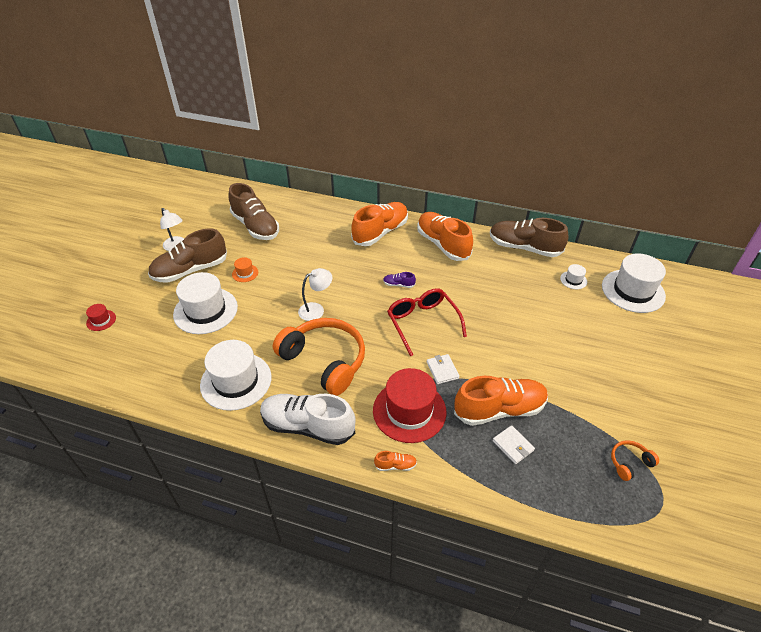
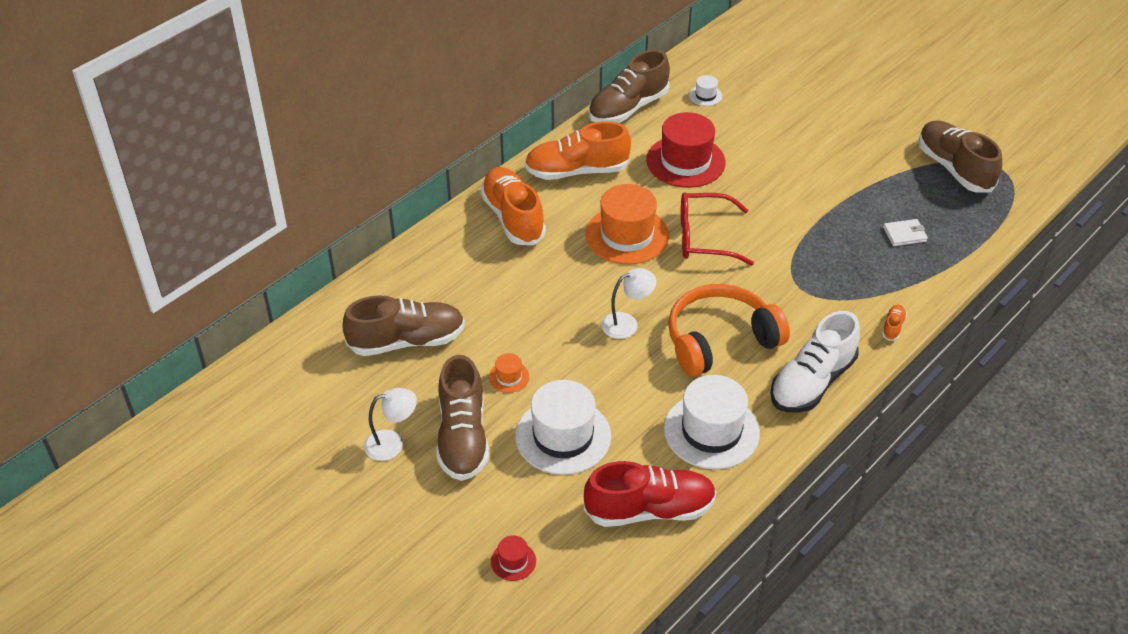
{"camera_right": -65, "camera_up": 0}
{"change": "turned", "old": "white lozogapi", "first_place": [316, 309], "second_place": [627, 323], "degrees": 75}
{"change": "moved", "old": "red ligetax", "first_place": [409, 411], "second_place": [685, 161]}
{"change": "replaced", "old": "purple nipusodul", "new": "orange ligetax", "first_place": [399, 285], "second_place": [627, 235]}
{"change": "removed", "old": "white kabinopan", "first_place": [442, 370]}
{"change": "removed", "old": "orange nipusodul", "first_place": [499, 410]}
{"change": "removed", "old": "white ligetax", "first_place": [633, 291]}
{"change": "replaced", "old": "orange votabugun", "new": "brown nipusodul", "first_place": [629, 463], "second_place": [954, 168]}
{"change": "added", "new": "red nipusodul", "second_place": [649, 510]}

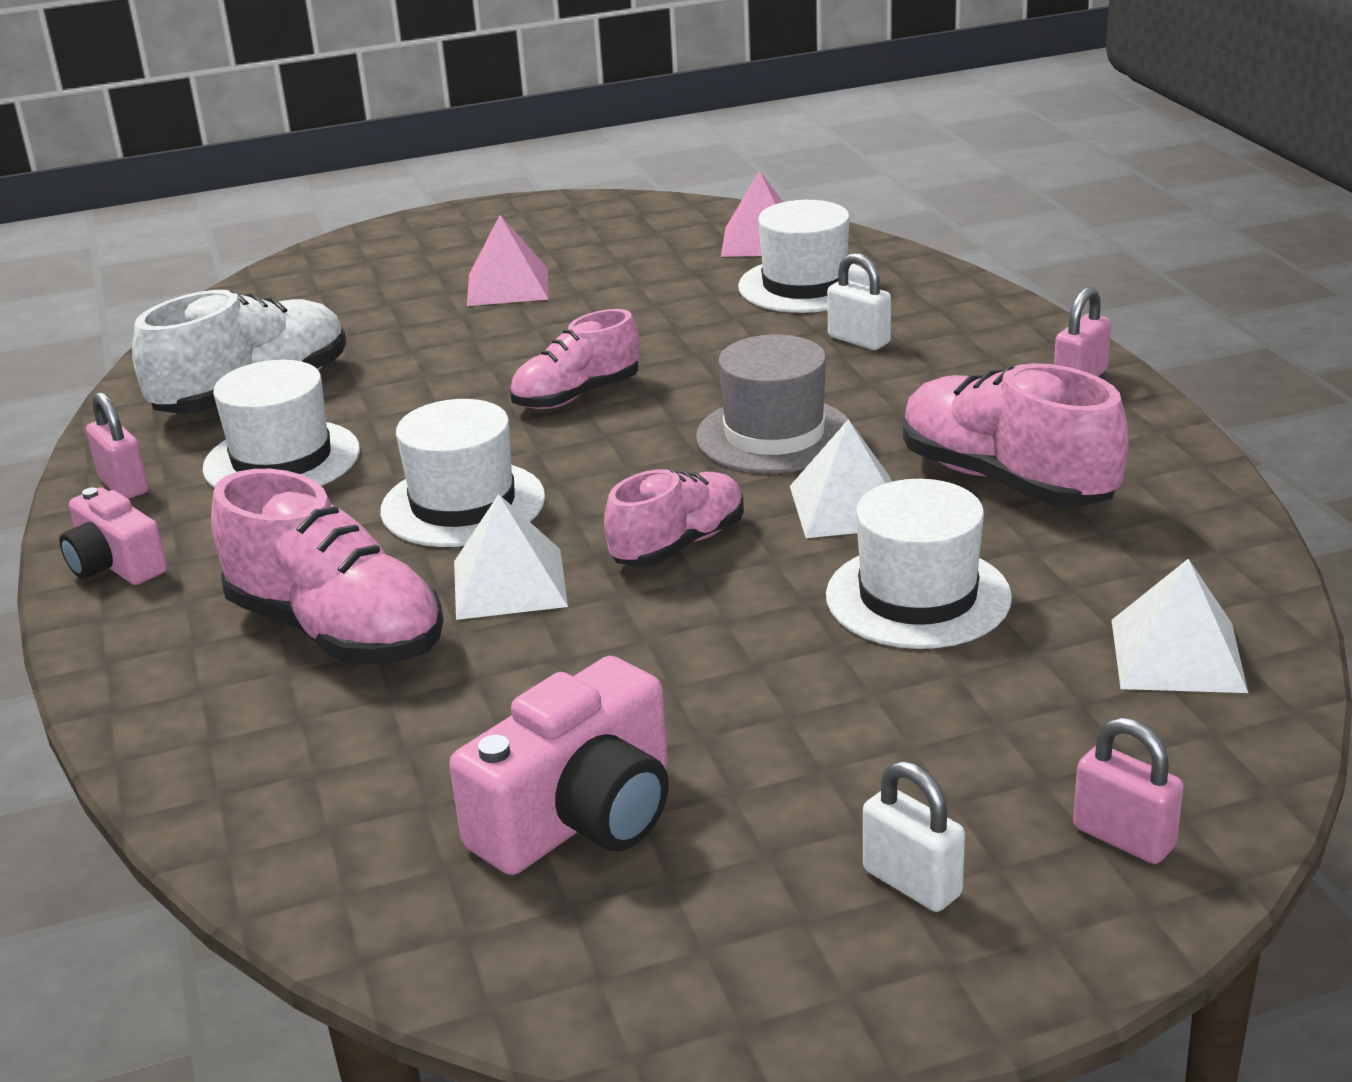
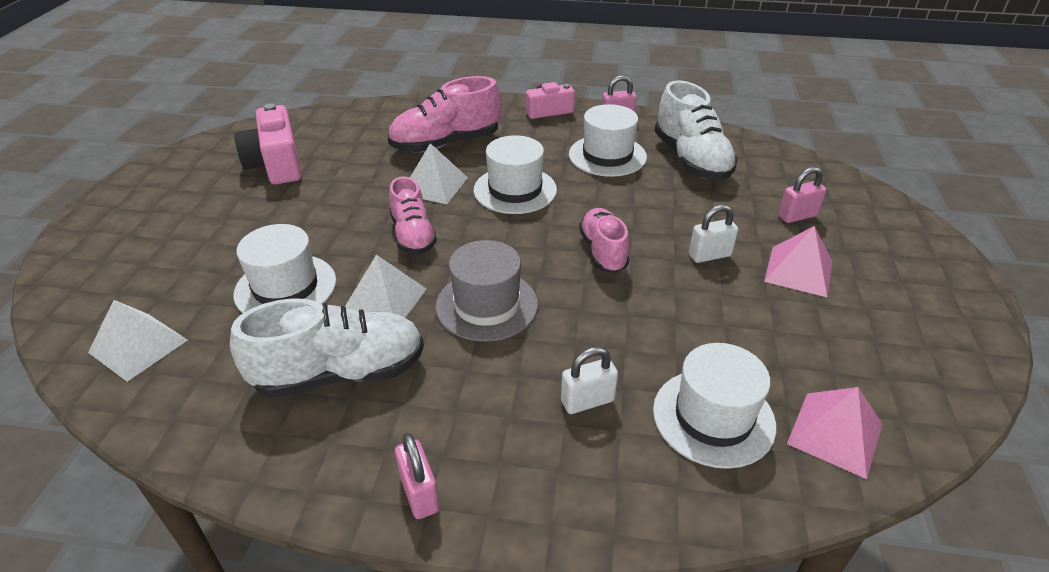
{"camera_right": 115, "camera_up": 10}
{"change": "moved", "old": "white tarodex", "first_place": [912, 883], "second_place": [709, 255]}
{"change": "recoloured", "old": "pink nipusodul", "new": "white nipusodul", "first_place": [1005, 481], "second_place": [340, 373]}
{"change": "moved", "old": "pink tarodex", "first_place": [1123, 837], "second_place": [797, 216]}

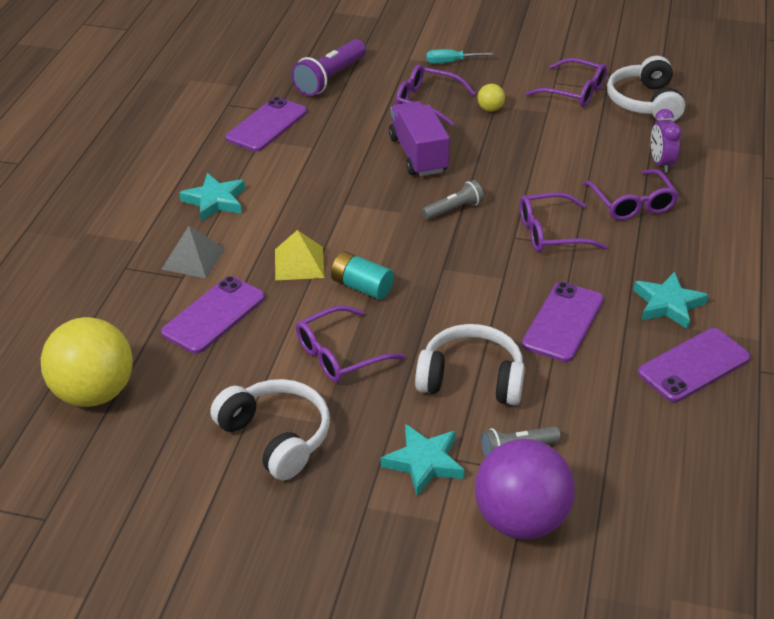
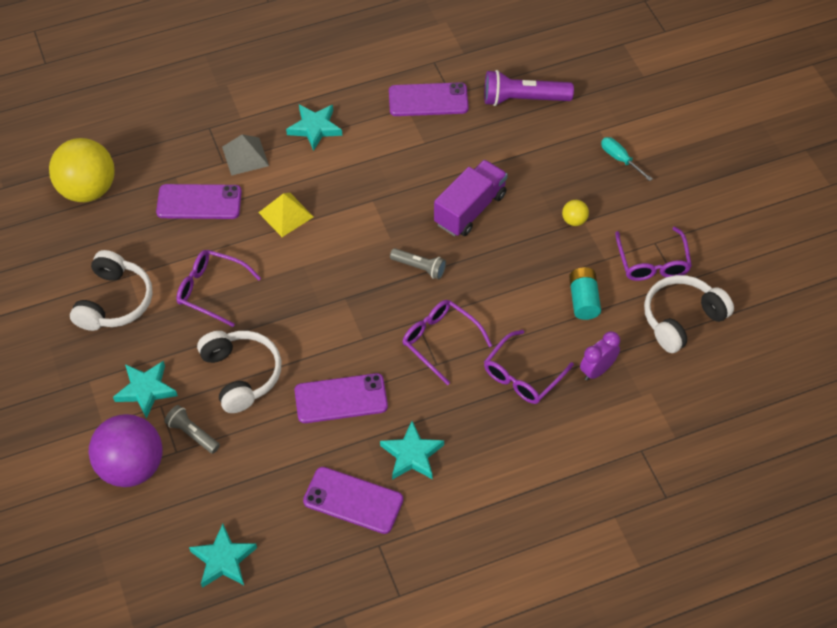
{"camera_right": 55, "camera_up": 15}
{"change": "moved", "old": "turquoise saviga", "first_place": [362, 287], "second_place": [583, 300]}
{"change": "removed", "old": "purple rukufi", "first_place": [427, 102]}
{"change": "added", "new": "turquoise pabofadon", "second_place": [223, 559]}

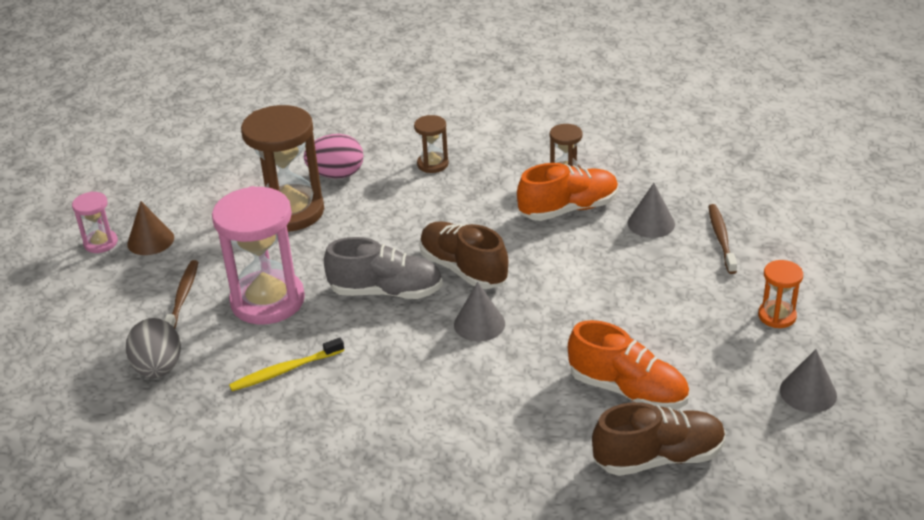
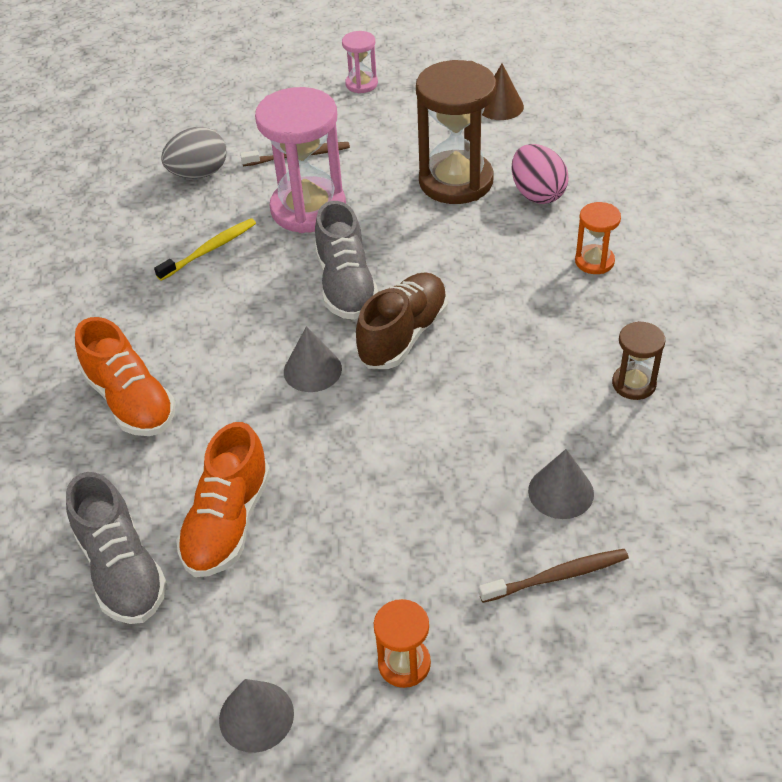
{"camera_right": 75, "camera_up": 10}
{"change": "moved", "old": "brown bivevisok", "first_place": [150, 240], "second_place": [500, 106]}
{"change": "turned", "old": "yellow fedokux", "first_place": [284, 371], "second_place": [210, 249], "degrees": 90}
{"change": "recoloured", "old": "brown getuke", "new": "orange getuke", "first_place": [432, 164], "second_place": [594, 261]}
{"change": "moved", "old": "orange nipusodul", "first_place": [568, 209], "second_place": [131, 401]}
{"change": "recoloured", "old": "brown nipusodul", "new": "grey nipusodul", "first_place": [658, 458], "second_place": [122, 569]}

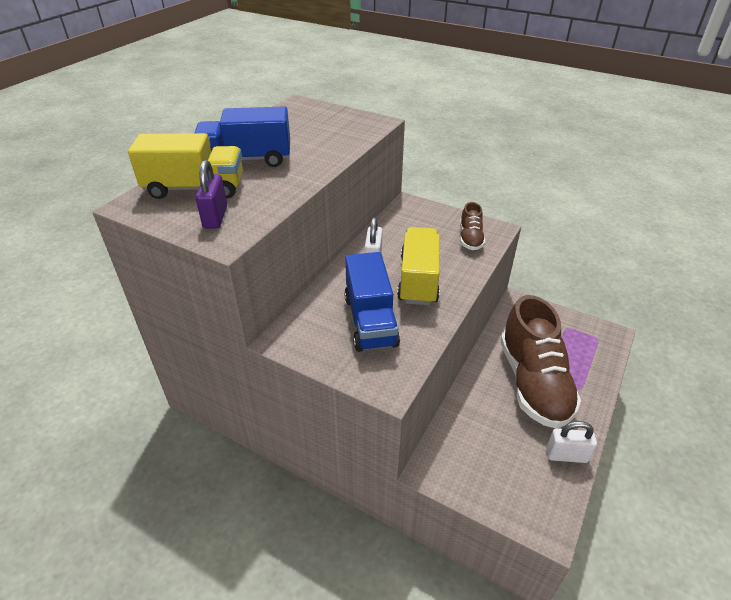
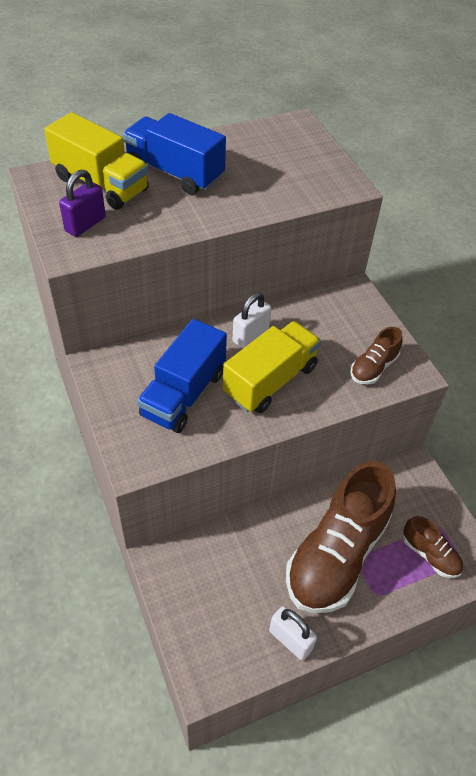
{"camera_right": 35, "camera_up": 10}
{"change": "added", "new": "brown nipusodul", "second_place": [430, 555]}

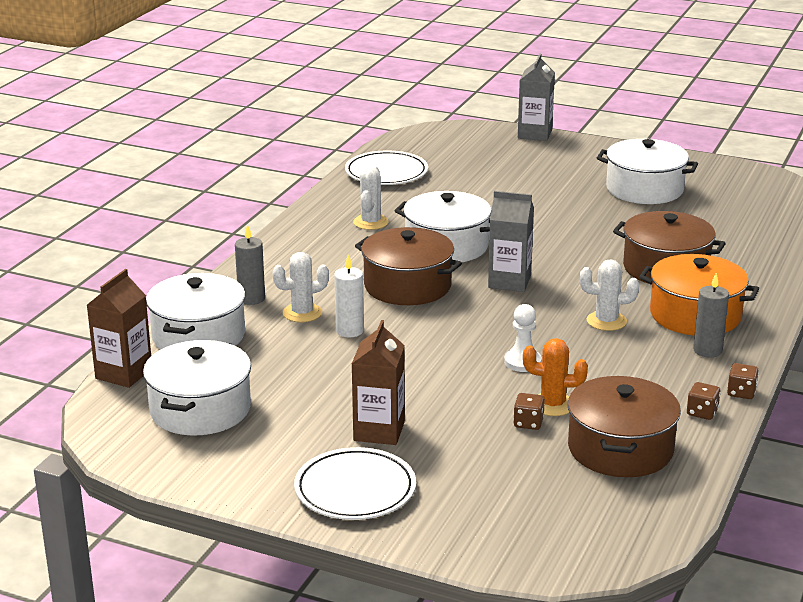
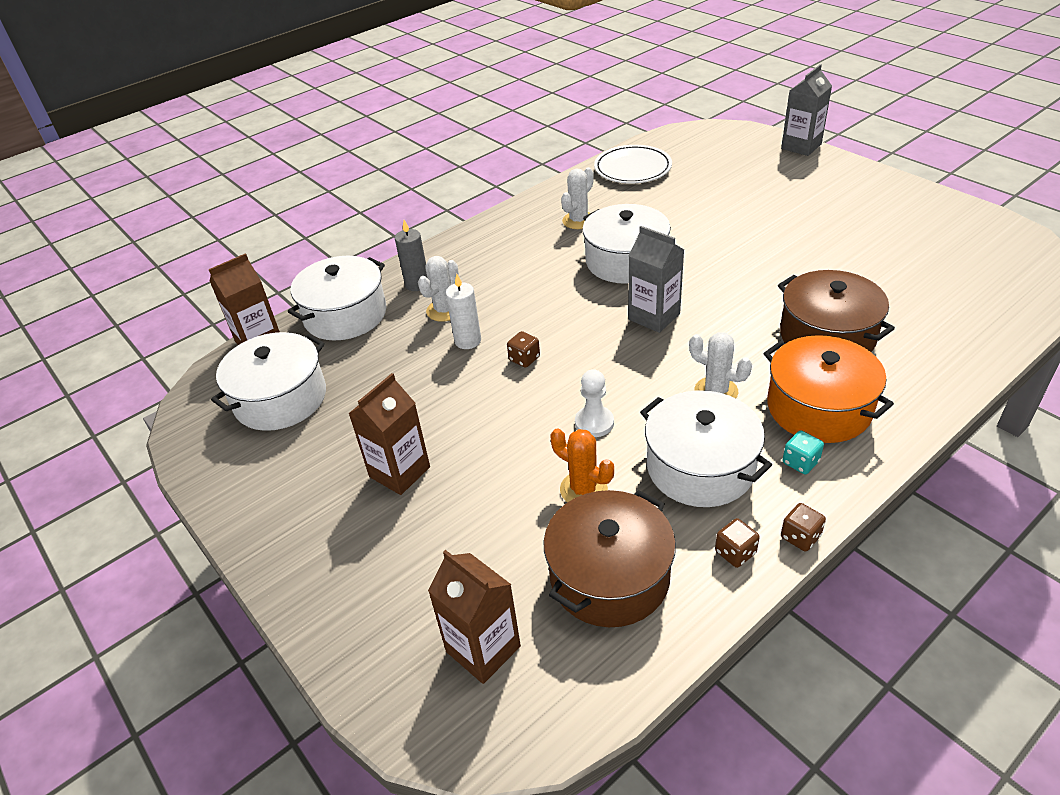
{"camera_right": 30, "camera_up": 15}
{"change": "turned", "old": "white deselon", "first_place": [302, 313], "second_place": [444, 310], "degrees": -60}
{"change": "removed", "old": "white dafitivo", "first_place": [355, 490]}
{"change": "removed", "old": "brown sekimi", "first_place": [407, 286]}
{"change": "moved", "old": "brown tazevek", "first_place": [528, 423], "second_place": [524, 359]}
{"change": "moved", "old": "white sekimi", "first_place": [644, 189], "second_place": [700, 467]}
{"change": "replaced", "old": "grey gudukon", "new": "turquoise tazevek", "first_place": [707, 350], "second_place": [800, 462]}
{"change": "added", "new": "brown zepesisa", "second_place": [483, 649]}

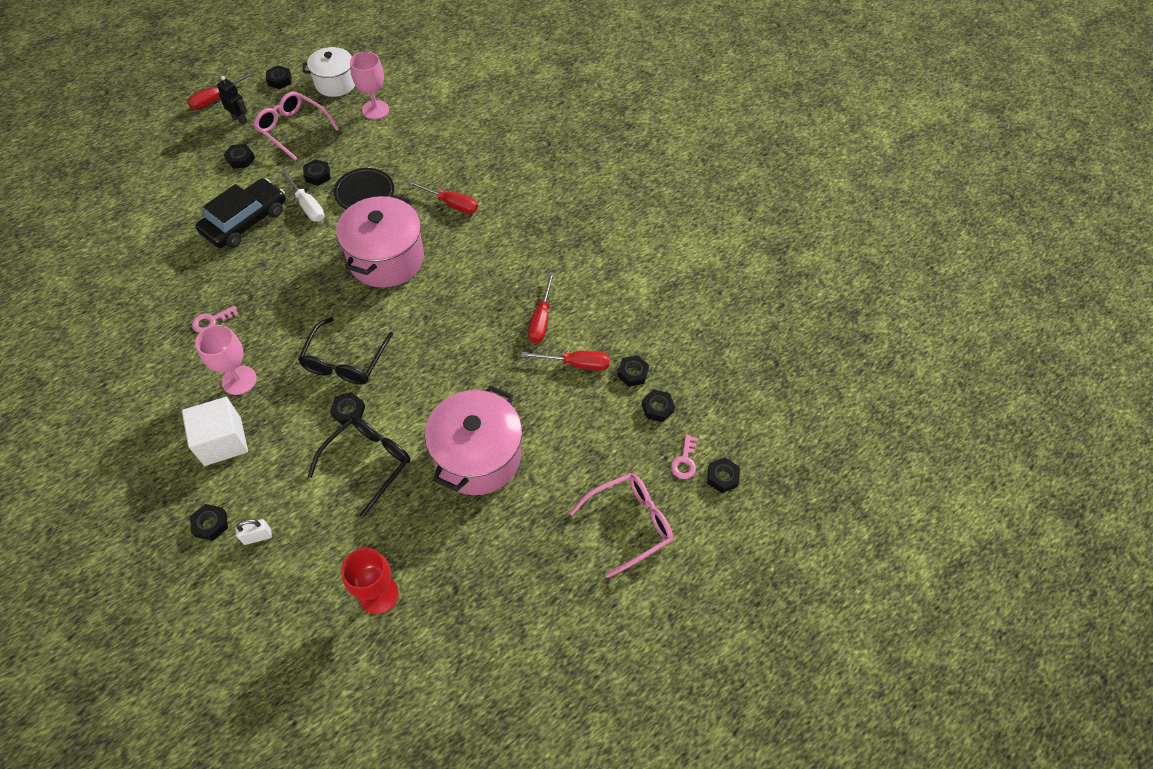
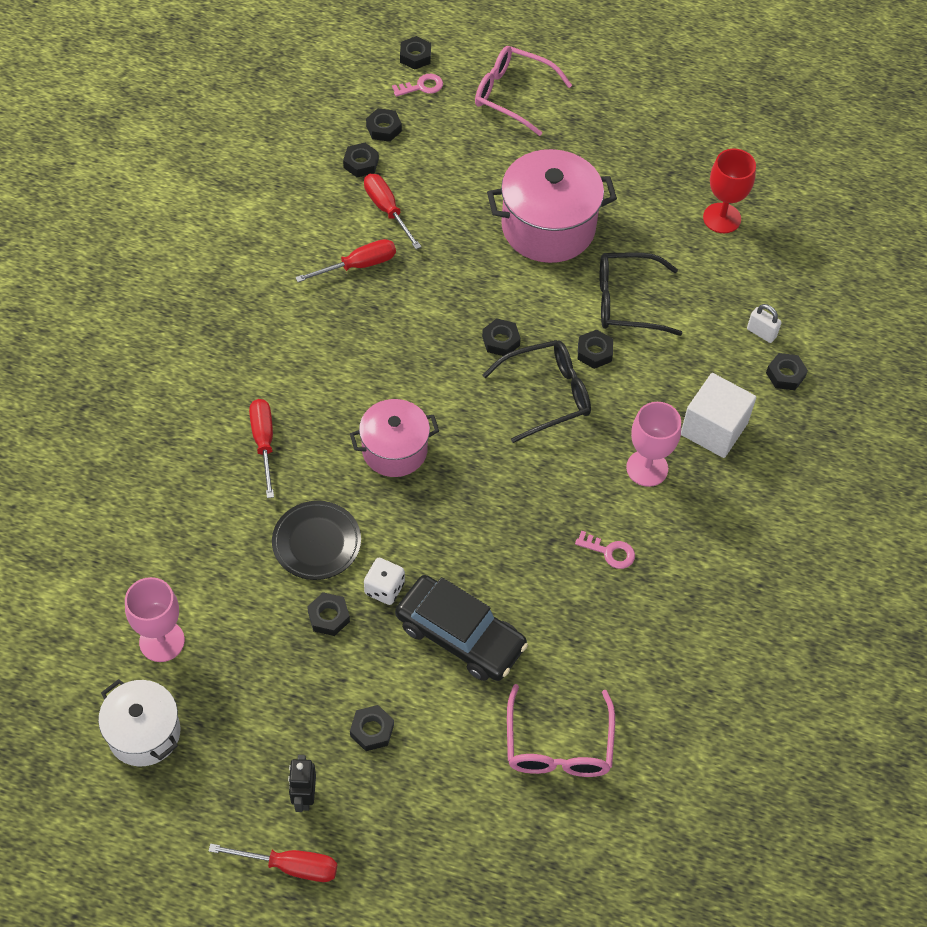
{"camera_right": -125, "camera_up": 0}
{"change": "turned", "old": "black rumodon", "first_place": [245, 221], "second_place": [460, 636], "degrees": -150}
{"change": "moved", "old": "pink rukufi", "first_place": [293, 129], "second_place": [558, 744]}
{"change": "moved", "old": "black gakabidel", "first_place": [279, 80], "second_place": [501, 341]}
{"change": "replaced", "old": "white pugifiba", "new": "white tazevek", "first_place": [307, 206], "second_place": [384, 589]}
{"change": "resized", "old": "pink sekimi", "first_place": [386, 259], "second_place": [394, 450], "factor": 0.64}

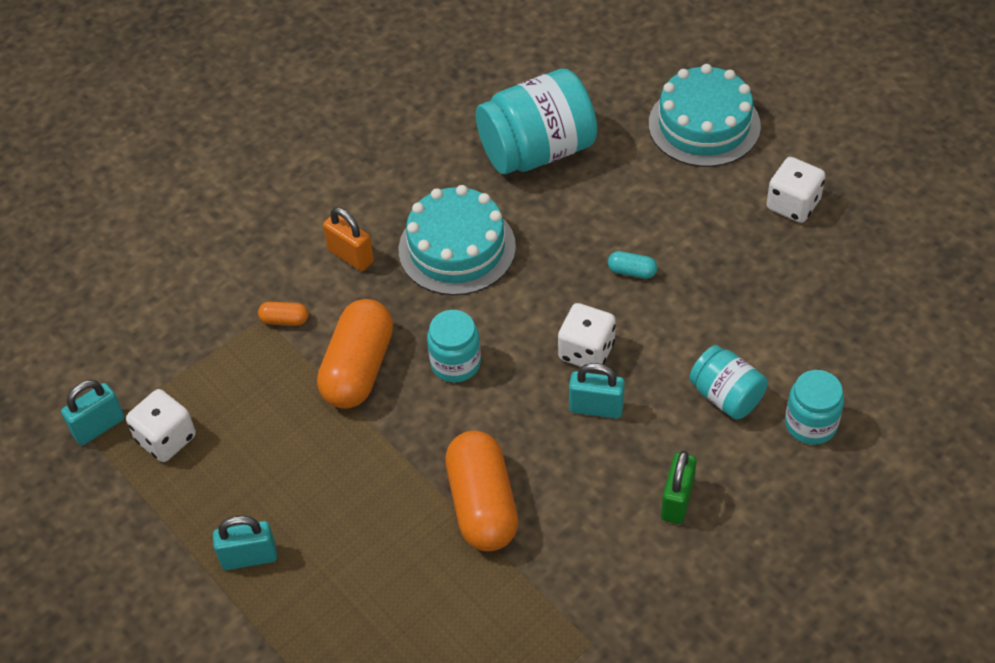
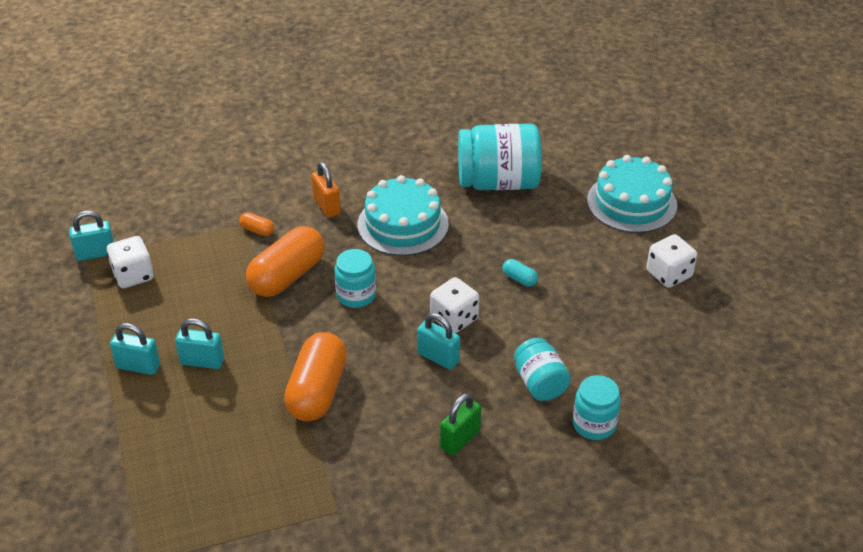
{"camera_right": 20, "camera_up": -10}
{"change": "added", "new": "turquoise tarodex", "second_place": [202, 362]}

